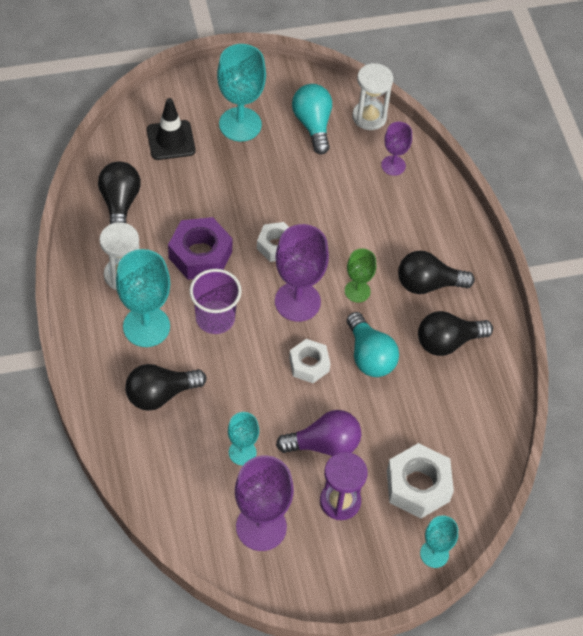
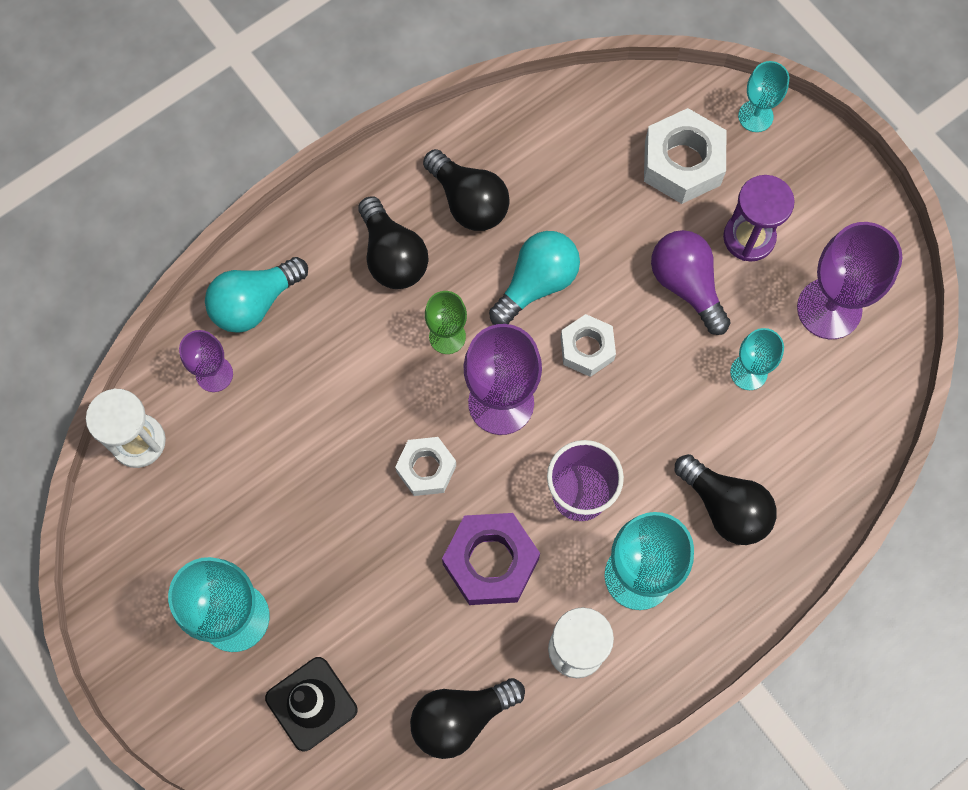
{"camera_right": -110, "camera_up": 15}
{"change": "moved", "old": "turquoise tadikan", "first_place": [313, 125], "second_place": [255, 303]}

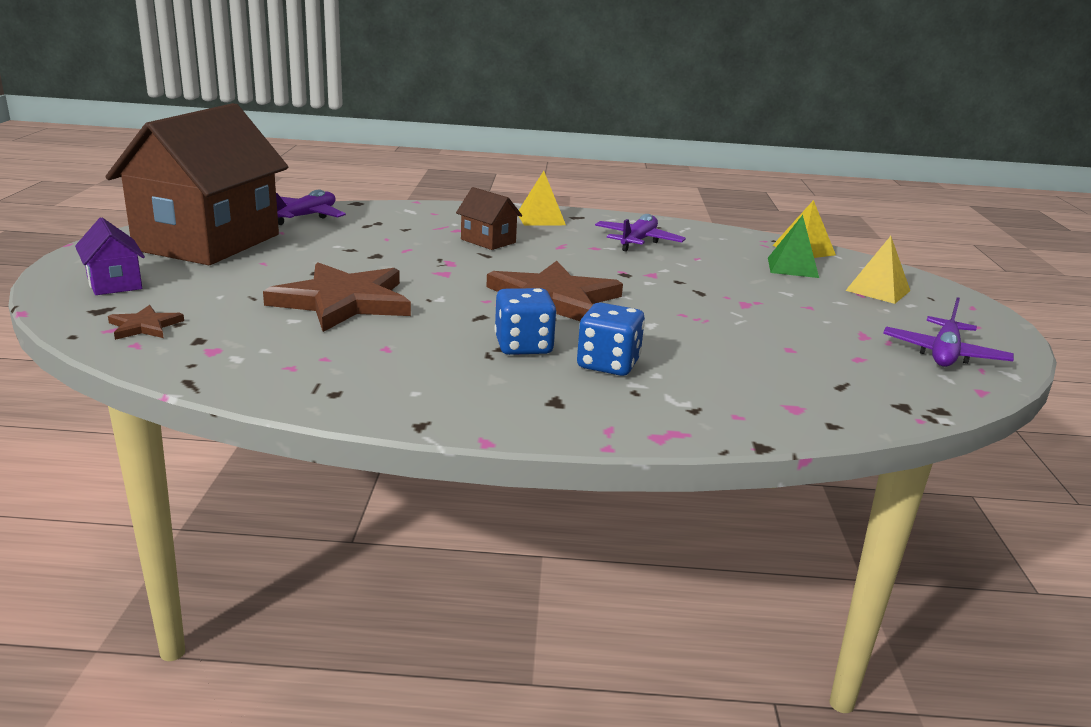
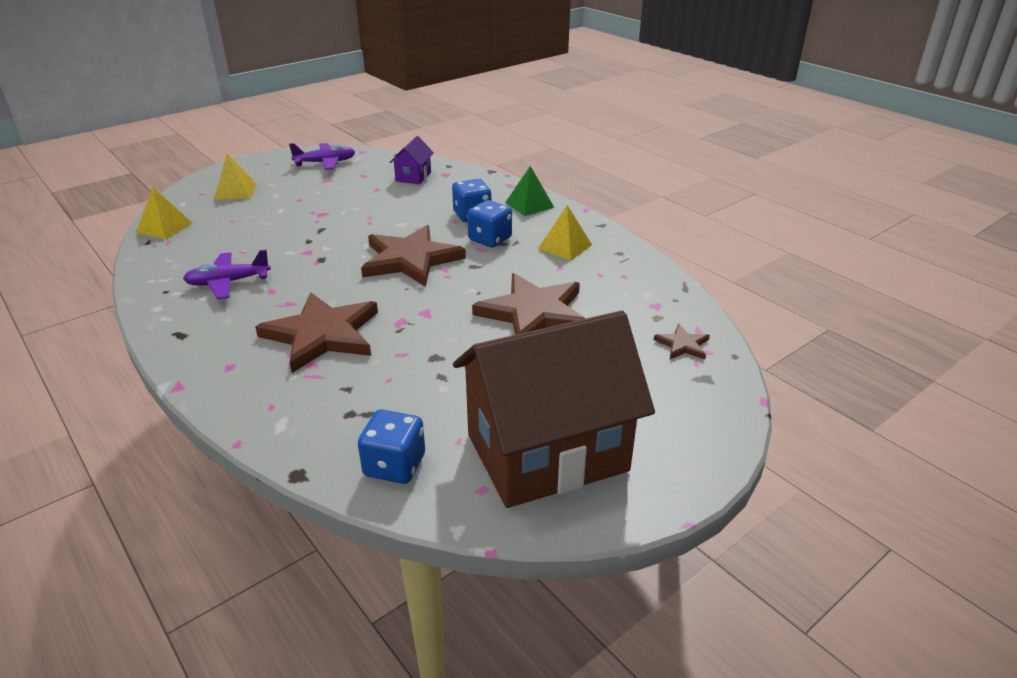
{"camera_right": -130, "camera_up": 10}
{"change": "moved", "old": "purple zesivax", "first_place": [114, 283], "second_place": [413, 176]}
{"change": "replaced", "old": "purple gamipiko", "new": "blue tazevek", "first_place": [306, 216], "second_place": [394, 465]}
{"change": "replaced", "old": "brown zesivax", "new": "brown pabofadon", "first_place": [488, 241], "second_place": [322, 335]}
{"change": "moved", "old": "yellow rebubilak", "first_place": [540, 219], "second_place": [565, 246]}
{"change": "moved", "old": "green rebubilak", "first_place": [792, 267], "second_place": [529, 205]}

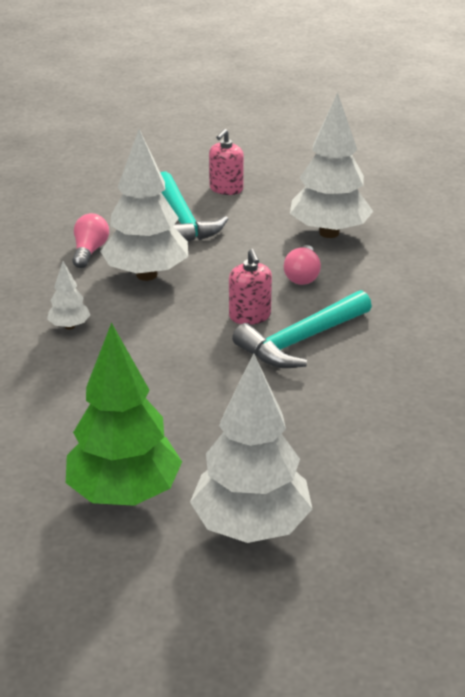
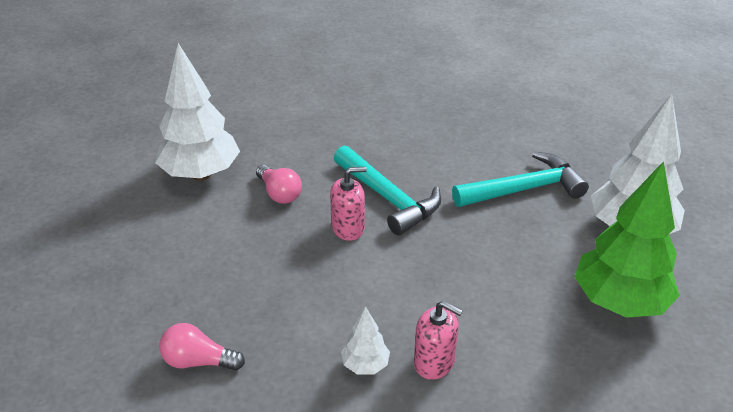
{"camera_right": -90, "camera_up": 5}
{"change": "removed", "old": "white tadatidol", "first_place": [146, 275]}
{"change": "moved", "old": "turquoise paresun", "first_place": [182, 220], "second_place": [524, 189]}
{"change": "moved", "old": "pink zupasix", "first_place": [226, 189], "second_place": [434, 362]}
{"change": "turned", "old": "pink tadikan", "first_place": [302, 276], "second_place": [279, 193], "degrees": 45}

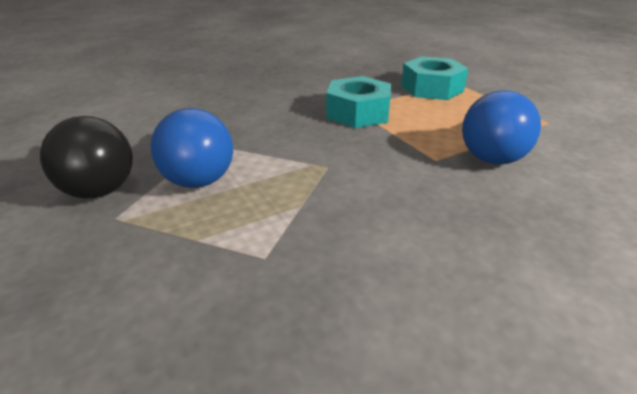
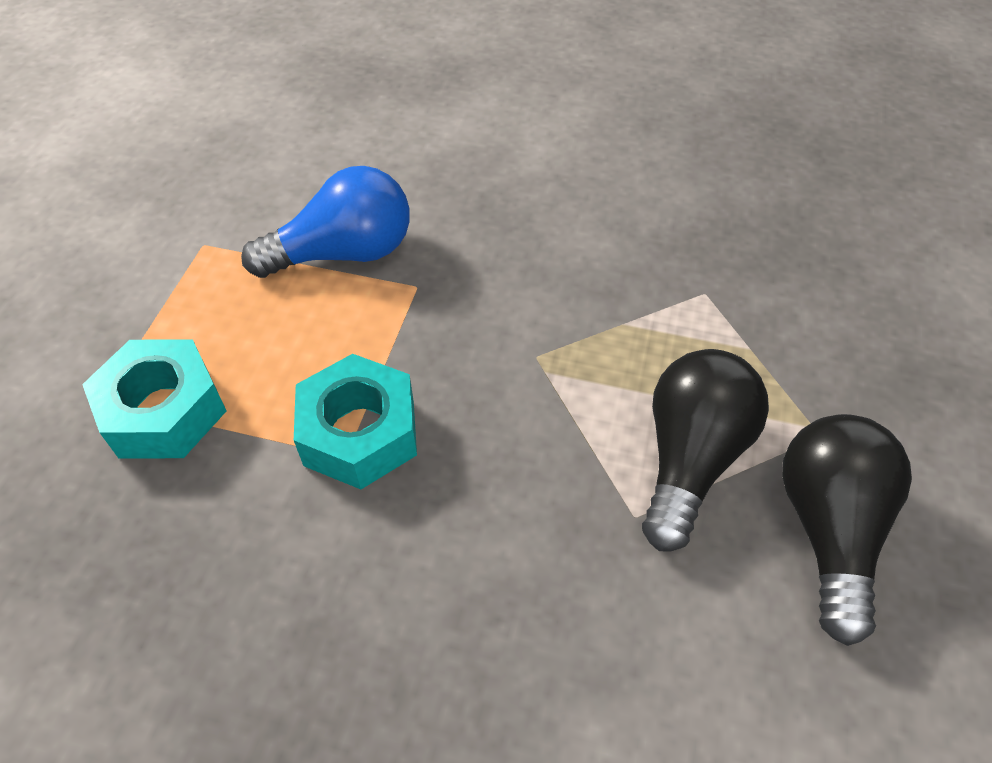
{"camera_right": -135, "camera_up": 20}
{"change": "recoloured", "old": "blue tadikan", "new": "black tadikan", "first_place": [195, 171], "second_place": [690, 458]}

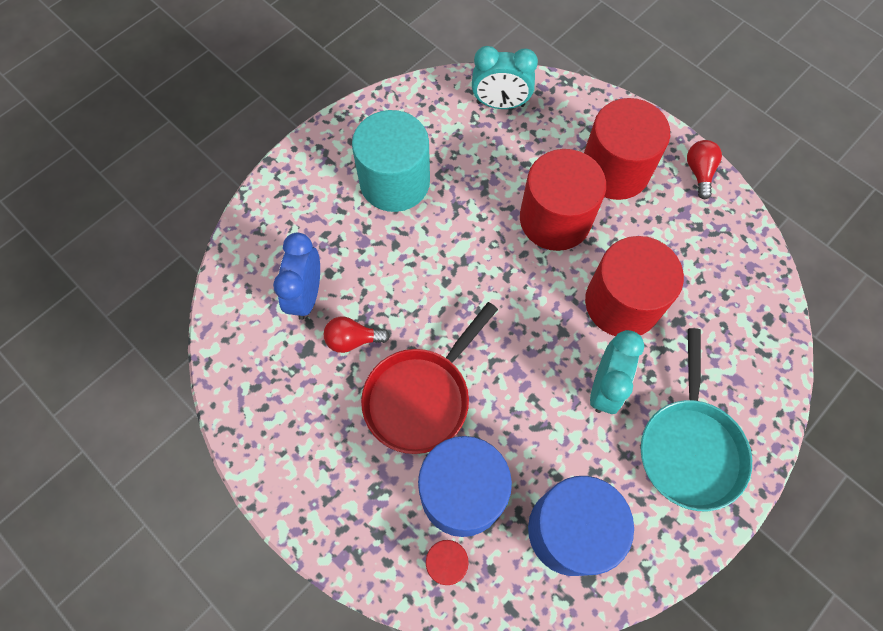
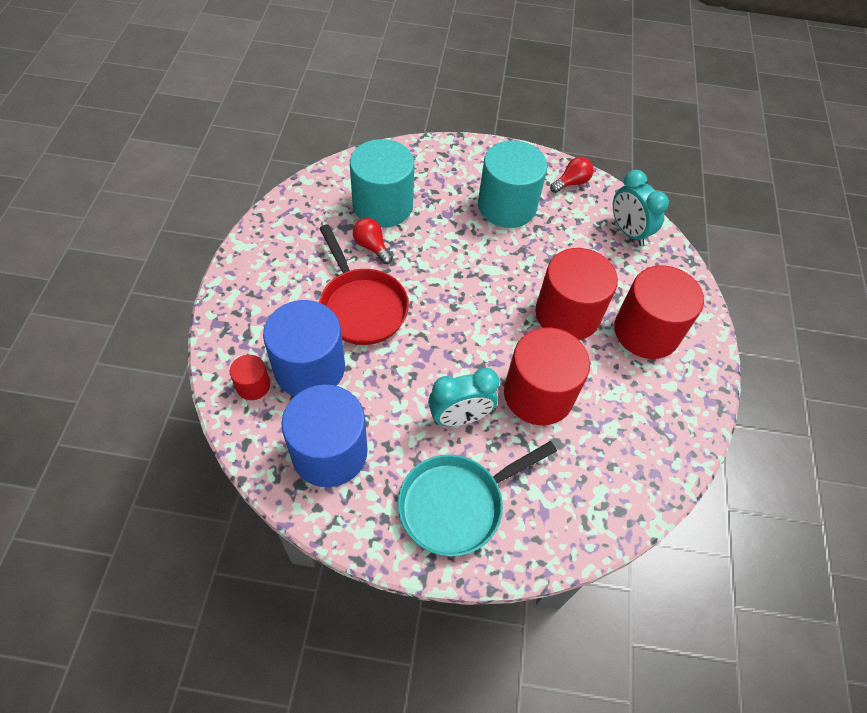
{"camera_right": 50, "camera_up": -10}
{"change": "replaced", "old": "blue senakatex", "new": "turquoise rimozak", "first_place": [306, 295], "second_place": [382, 205]}
{"change": "turned", "old": "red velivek", "first_place": [421, 397], "second_place": [361, 306], "degrees": -120}
{"change": "moved", "old": "red tadikan", "first_place": [699, 172], "second_place": [571, 183]}

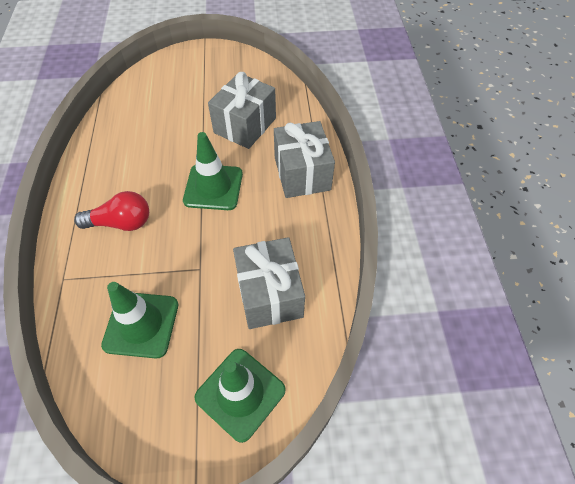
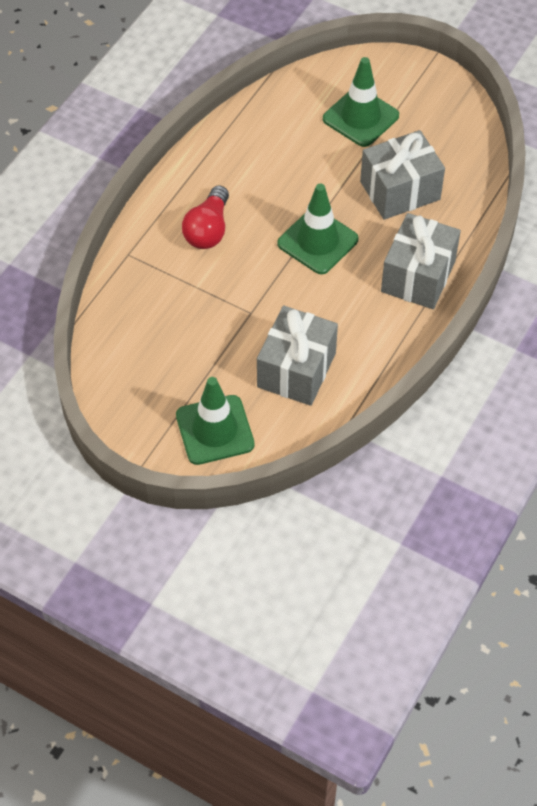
{"camera_right": 35, "camera_up": 0}
{"change": "turned", "old": "red tadikan", "first_place": [121, 223], "second_place": [208, 230], "degrees": 75}
{"change": "moved", "old": "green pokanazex", "first_place": [141, 324], "second_place": [360, 117]}

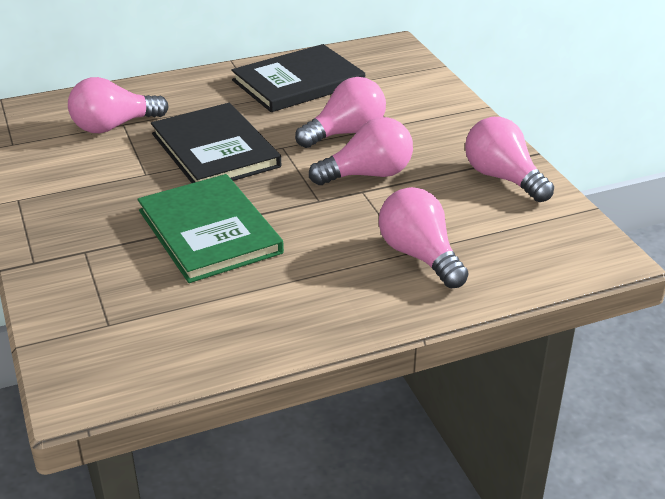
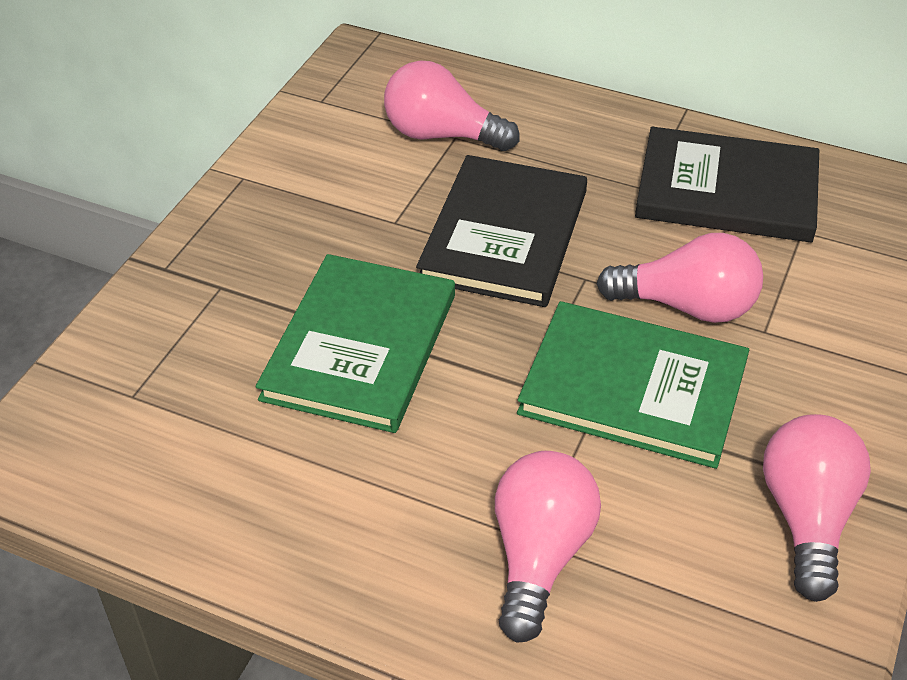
{"camera_right": 45, "camera_up": 10}
{"change": "replaced", "old": "pink tadikan", "new": "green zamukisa", "first_place": [368, 175], "second_place": [633, 388]}

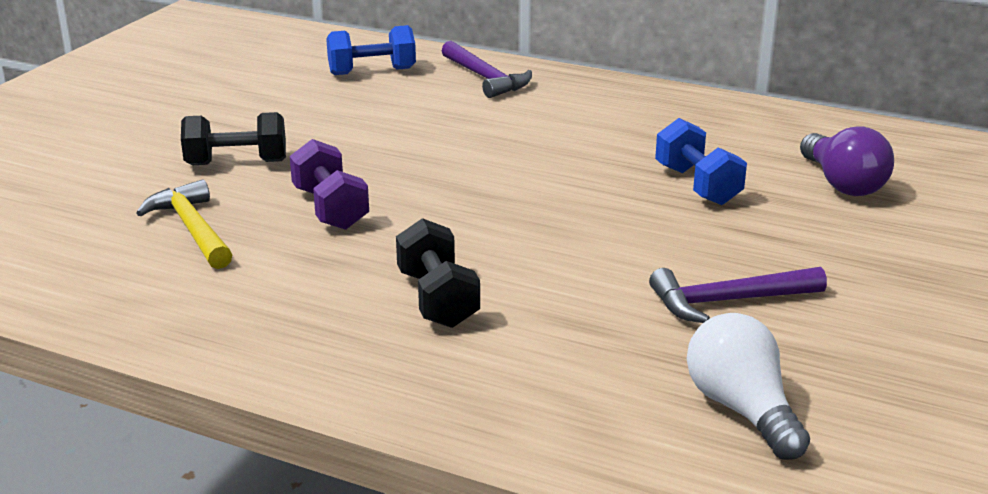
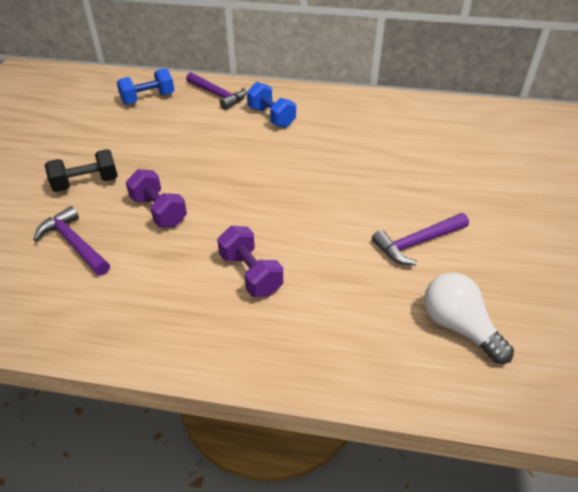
{"camera_right": -15, "camera_up": 15}
{"change": "recoloured", "old": "yellow paresun", "new": "purple paresun", "first_place": [192, 229], "second_place": [74, 243]}
{"change": "recoloured", "old": "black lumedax", "new": "purple lumedax", "first_place": [437, 299], "second_place": [250, 274]}
{"change": "moved", "old": "blue lumedax", "first_place": [697, 185], "second_place": [271, 117]}
{"change": "removed", "old": "purple tadikan", "first_place": [842, 184]}

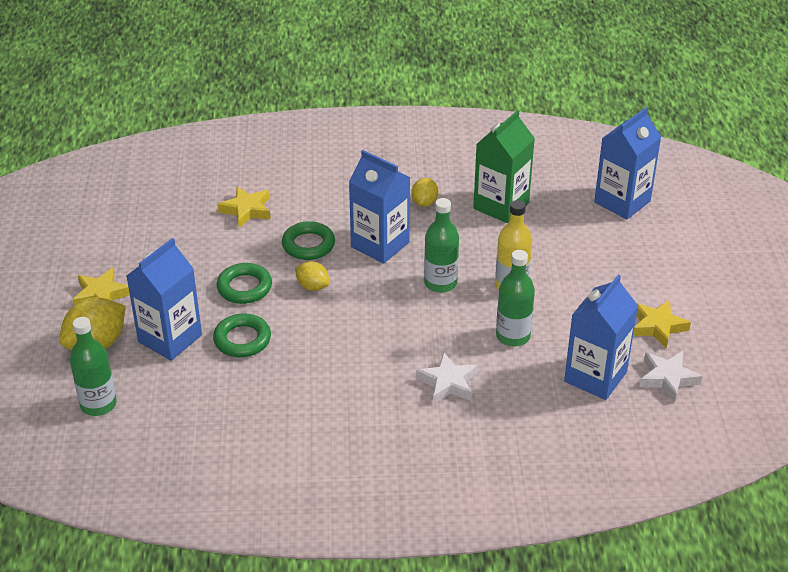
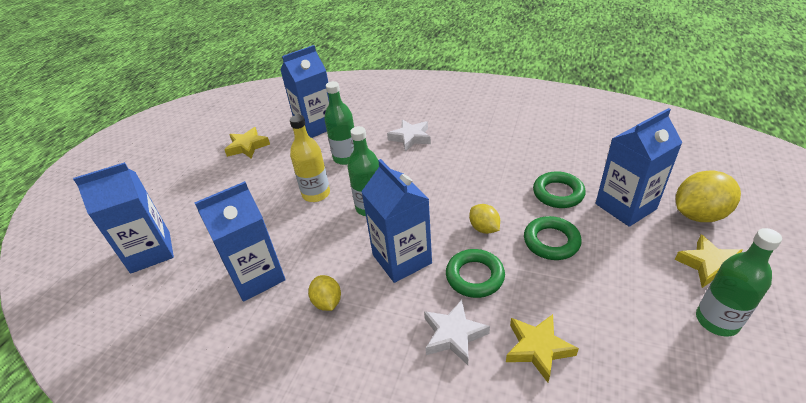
{"camera_right": -155, "camera_up": 0}
{"change": "moved", "old": "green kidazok", "first_place": [98, 404], "second_place": [716, 321]}
{"change": "turned", "old": "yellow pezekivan", "first_place": [424, 202], "second_place": [327, 302], "degrees": -60}
{"change": "recoloured", "old": "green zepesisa", "new": "blue zepesisa", "first_place": [501, 206], "second_place": [257, 276]}
{"change": "moved", "old": "white pabofadon", "first_place": [667, 378], "second_place": [453, 335]}

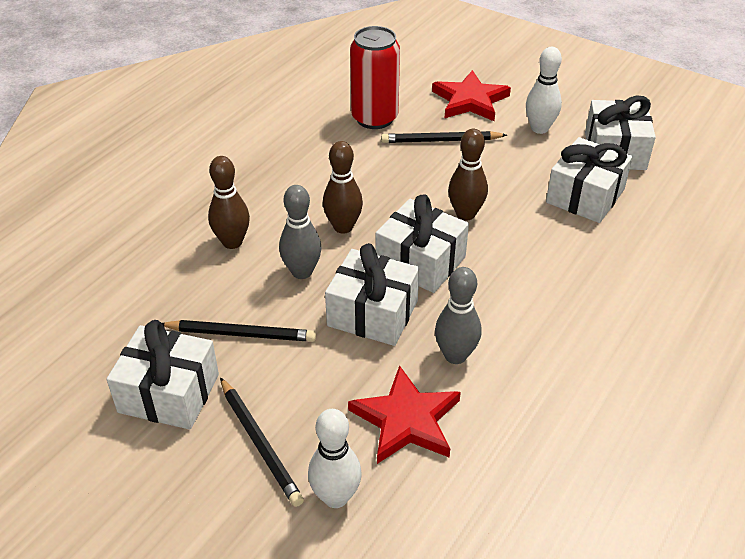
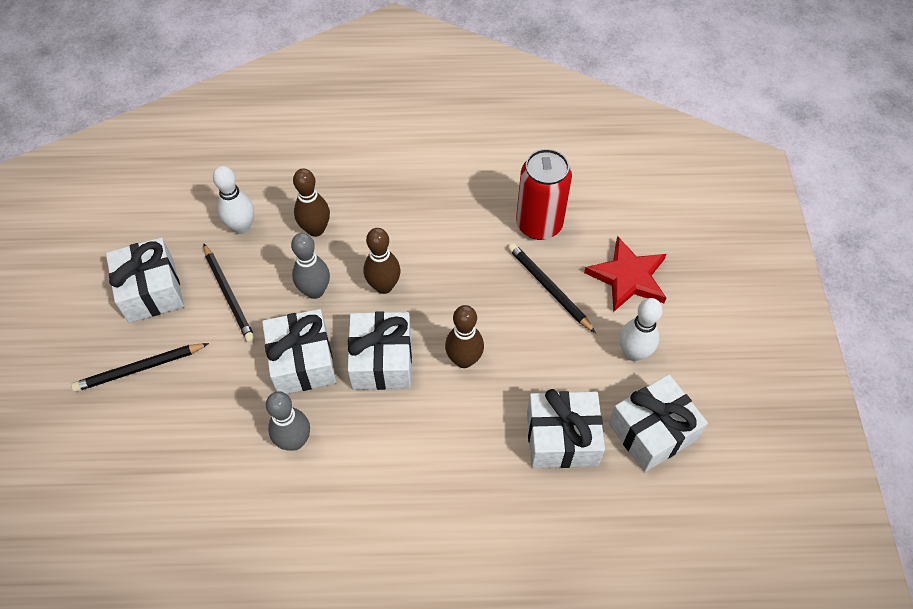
{"camera_right": 55, "camera_up": 15}
{"change": "turned", "old": "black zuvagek", "first_place": [259, 443], "second_place": [139, 368], "degrees": 45}
{"change": "moved", "old": "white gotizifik", "first_place": [335, 497], "second_place": [242, 227]}
{"change": "removed", "old": "red pabofadon", "first_place": [406, 420]}

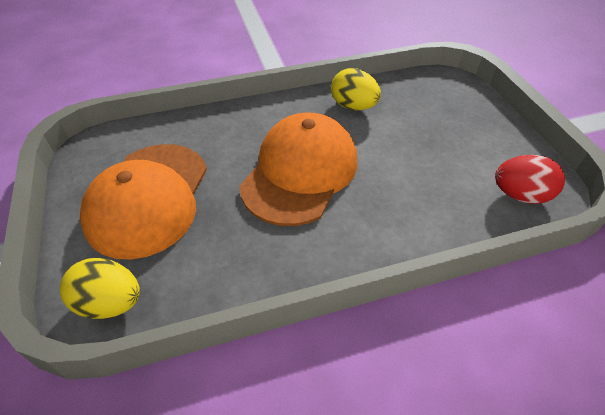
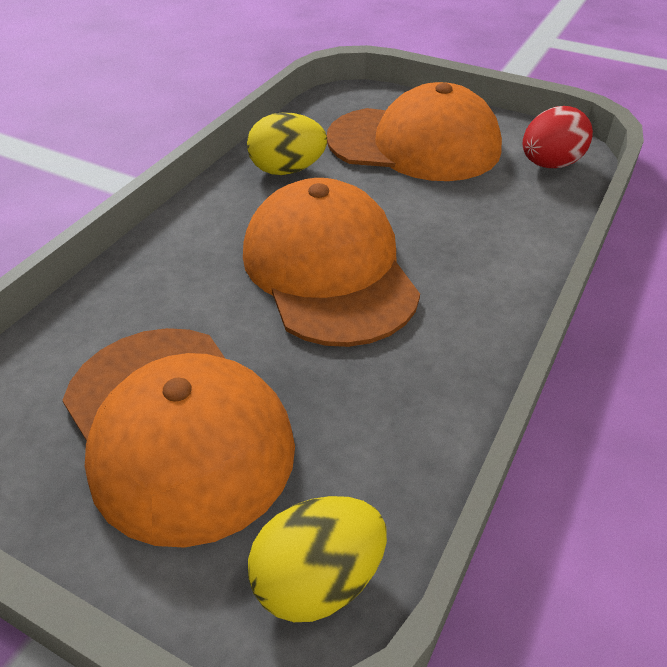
{"camera_right": -45, "camera_up": -5}
{"change": "added", "new": "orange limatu", "second_place": [414, 144]}

